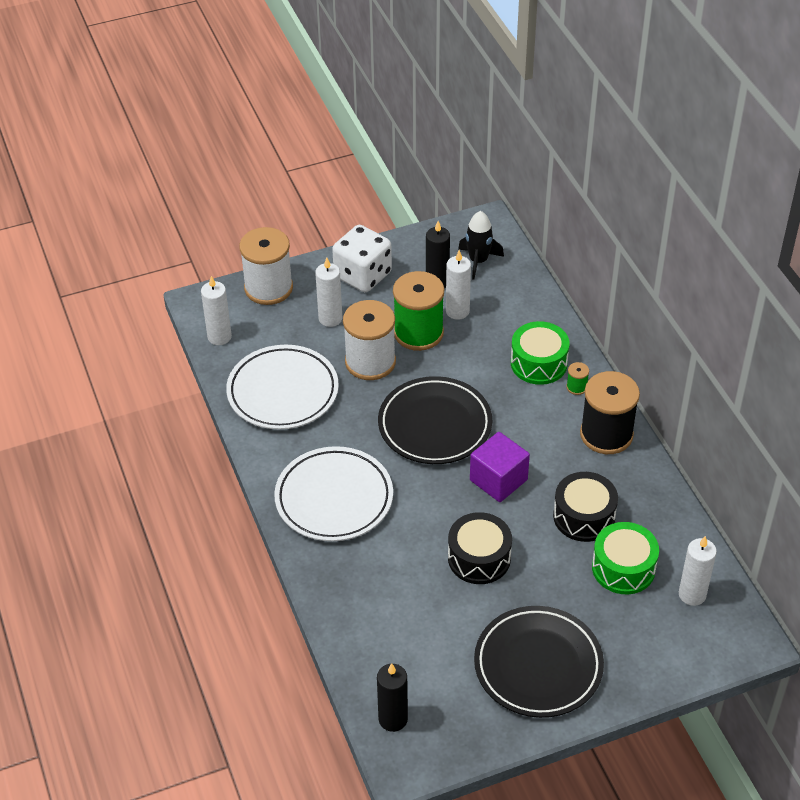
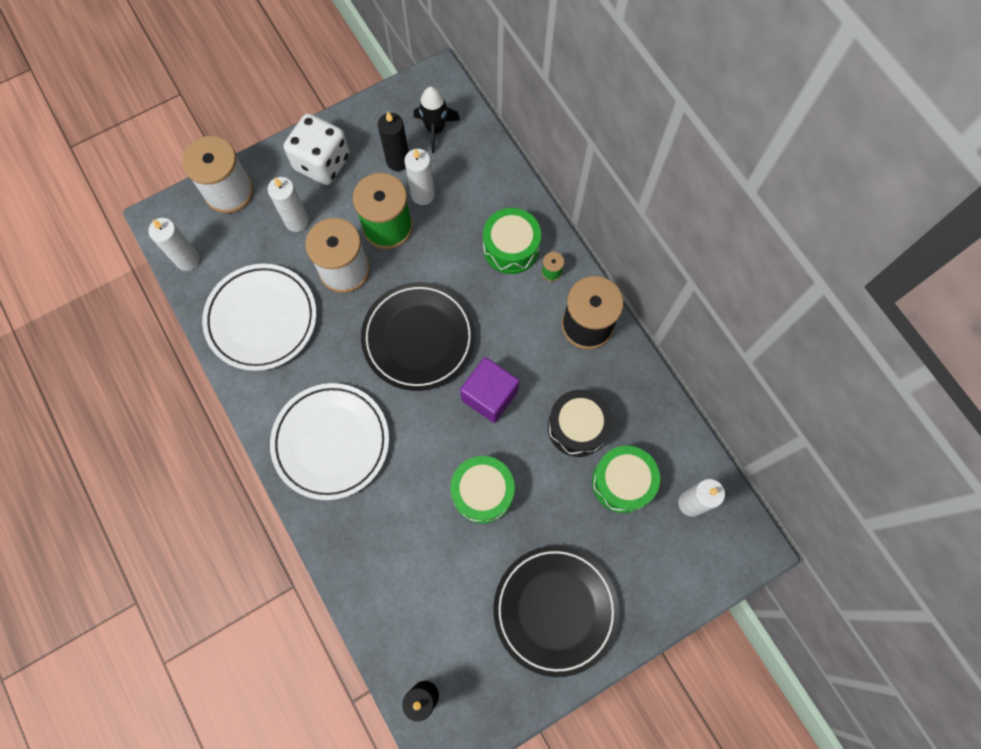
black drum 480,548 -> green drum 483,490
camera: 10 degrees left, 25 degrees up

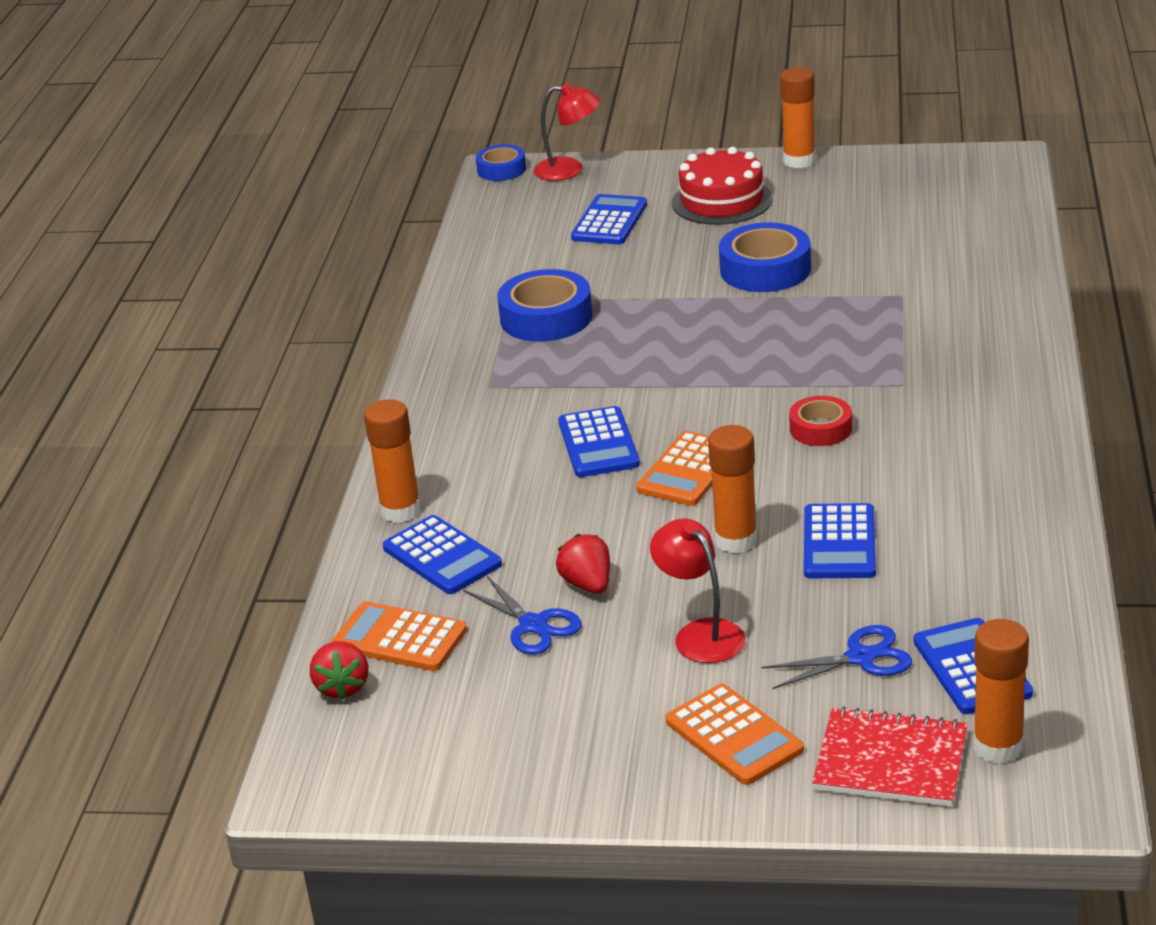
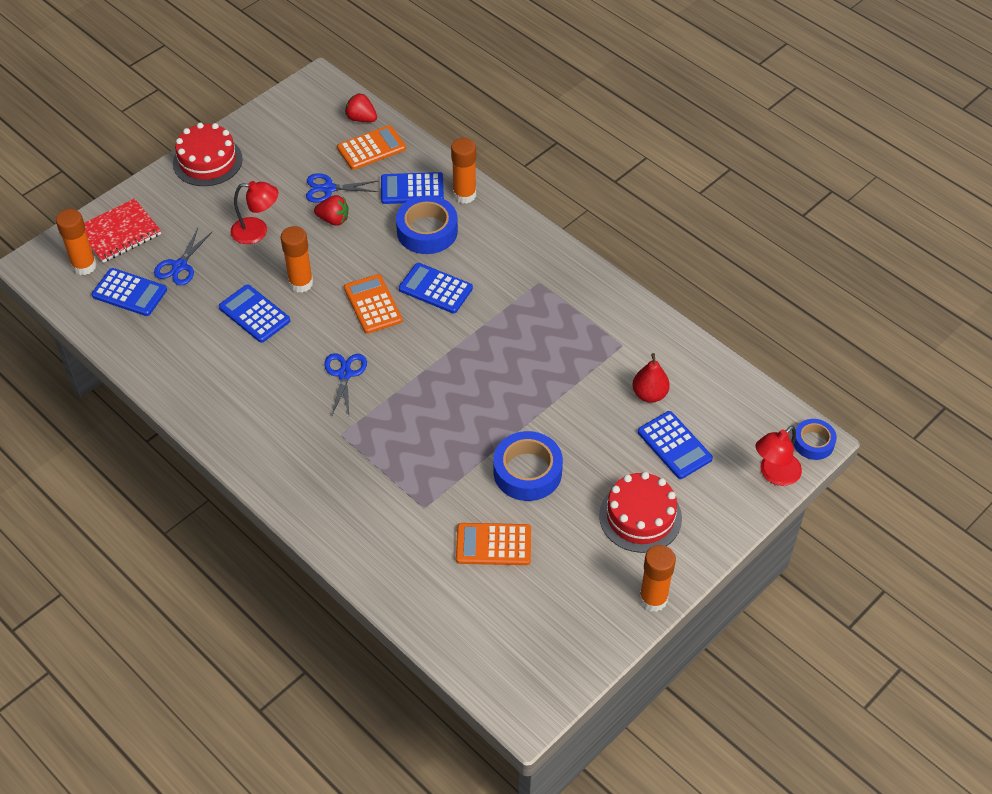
blue tape 544,305 -> blue tape 427,225, shifted
orange calculator 735,734 -> orange calculator 493,544, shifted
red tape 820,421 -> blue scissors 345,385
none -> red cake 208,154
none -> red pear 651,378
camera: 125 degrees right, 20 degrees up

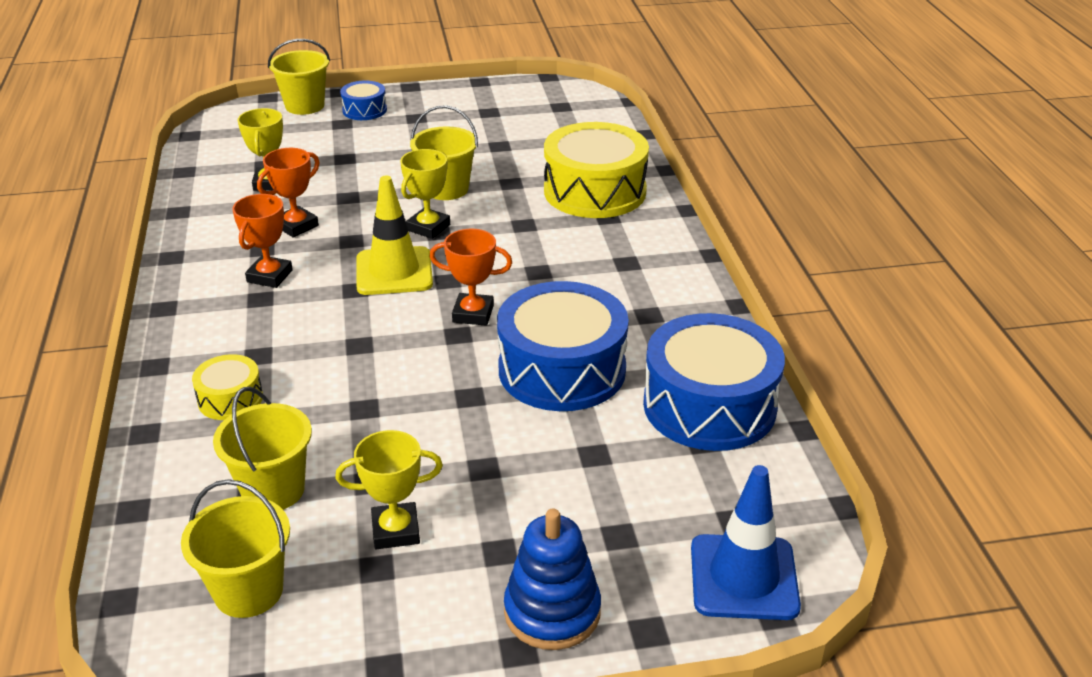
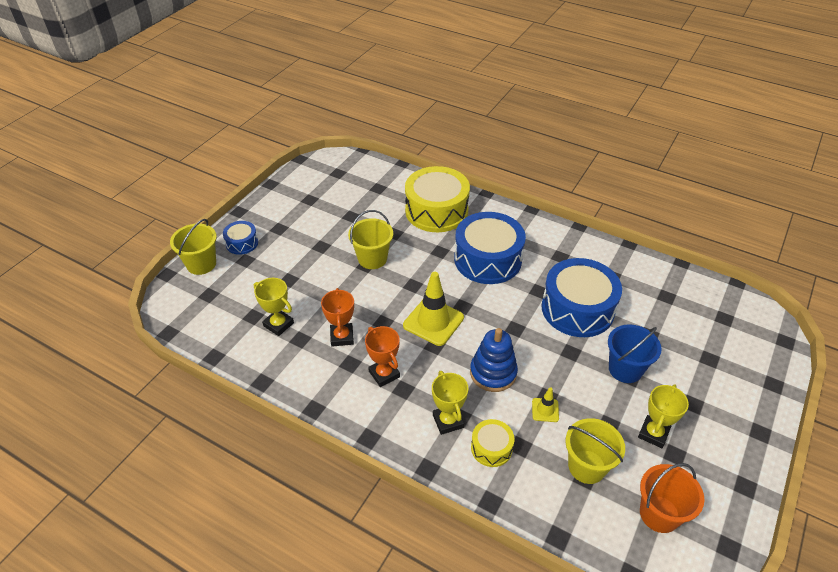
yellow bucket 235,548 -> orange bucket 672,498
yellow trophy 425,194 -> yellow trophy 450,403, shifted
orange trophy 470,277 -> none
blue stacking toy 552,579 -> blue stacking toy 494,360, shifted
blue drum 714,382 -> blue drum 490,248, shifted
blue traffic cone 746,542 -> none
none -> yellow traffic cone 545,404
none -> blue bucket 635,353
camera: 50 degrees left, 10 degrees up

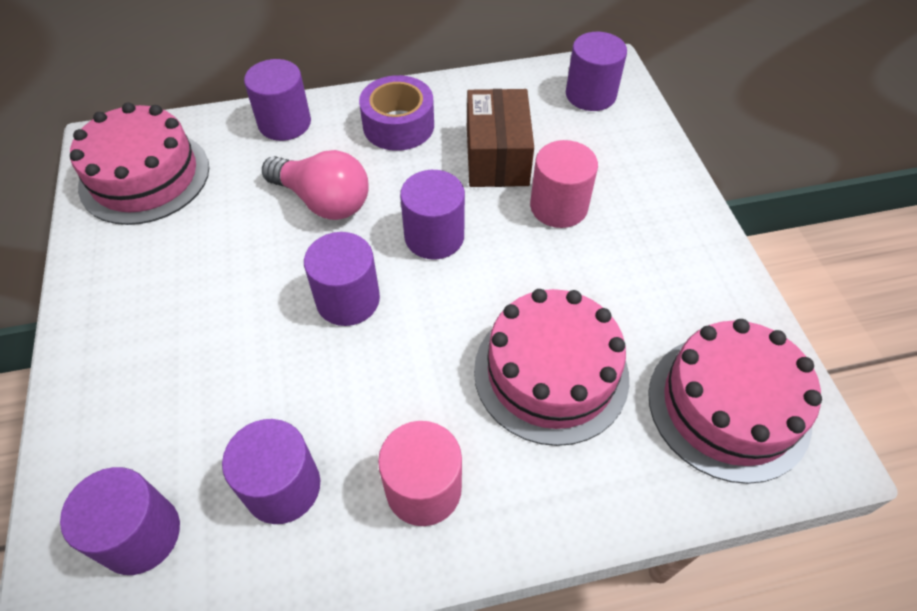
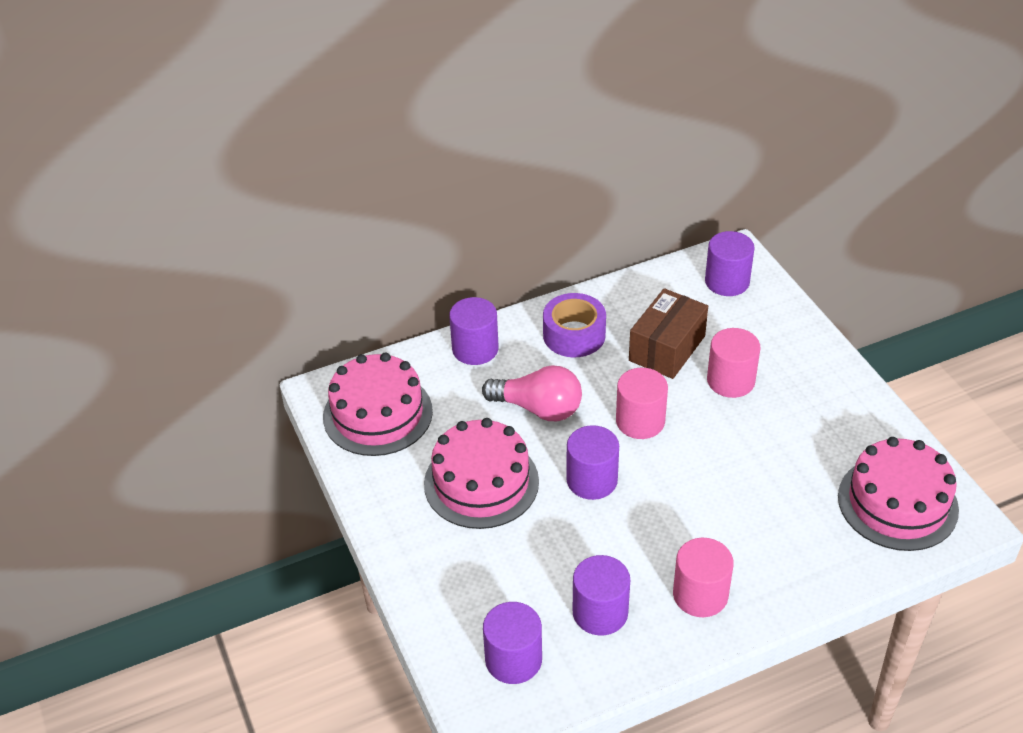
purple cylinder 432,214 -> pink cylinder 642,403
brown box 500,138 -> brown box 668,333, 45 degrees clockwise
pink cake 551,367 -> pink cake 481,473, shifted
camera: 10 degrees left, 10 degrees down

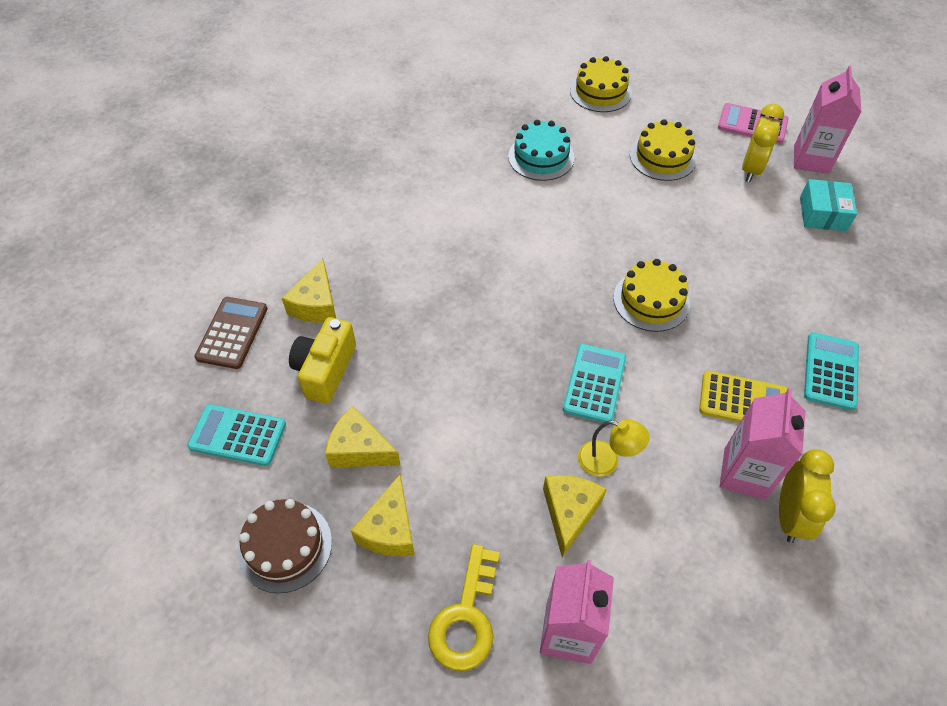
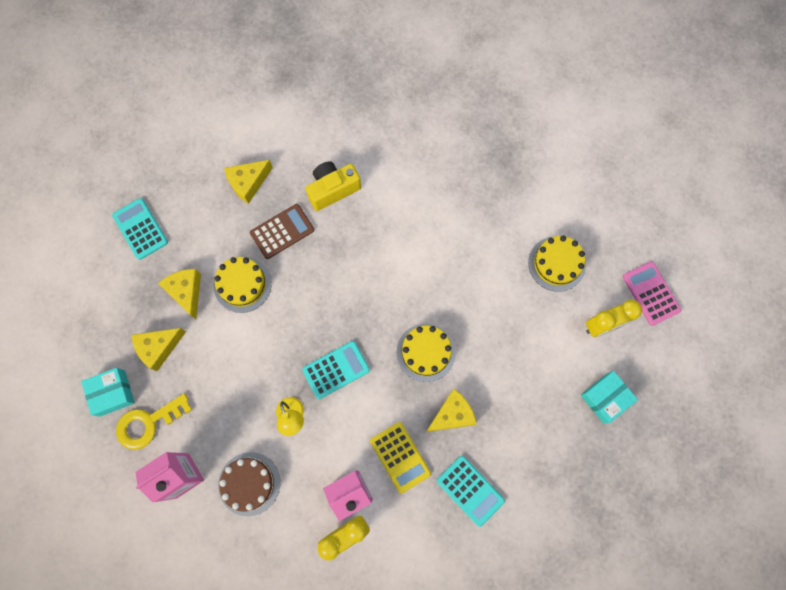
brown calculator 231,333 -> brown calculator 282,231, shifted
brown cake 285,546 -> brown cake 249,484, shifted
yellow camera 322,360 -> yellow camera 333,186, shifted
turquoise cake 541,150 -> none
yellow cheese 575,516 -> yellow cheese 451,410, shifted
yellow cake 601,84 -> yellow cake 243,285, shifted
pink carton 827,120 -> none
turquoise calculator 831,371 -> turquoise calculator 471,491, 75 degrees clockwise
none -> turquoise box 108,392
camera: 45 degrees right, 20 degrees up

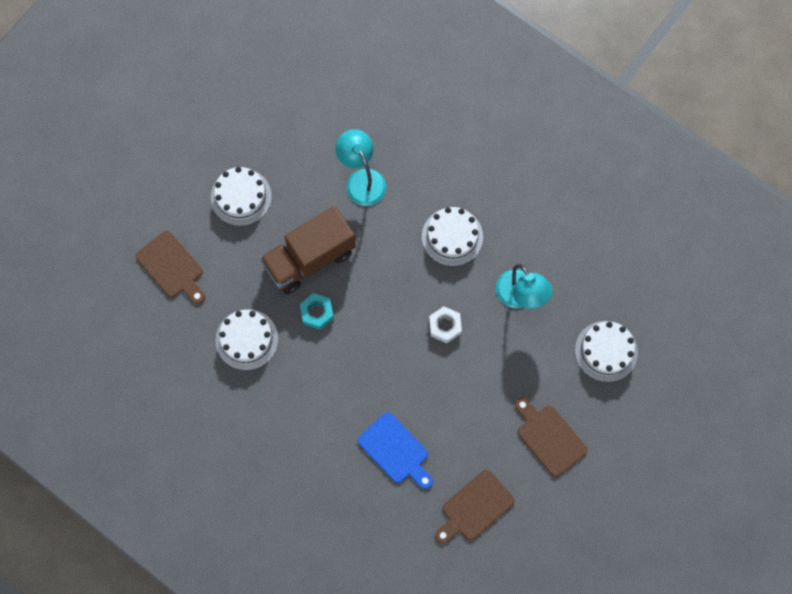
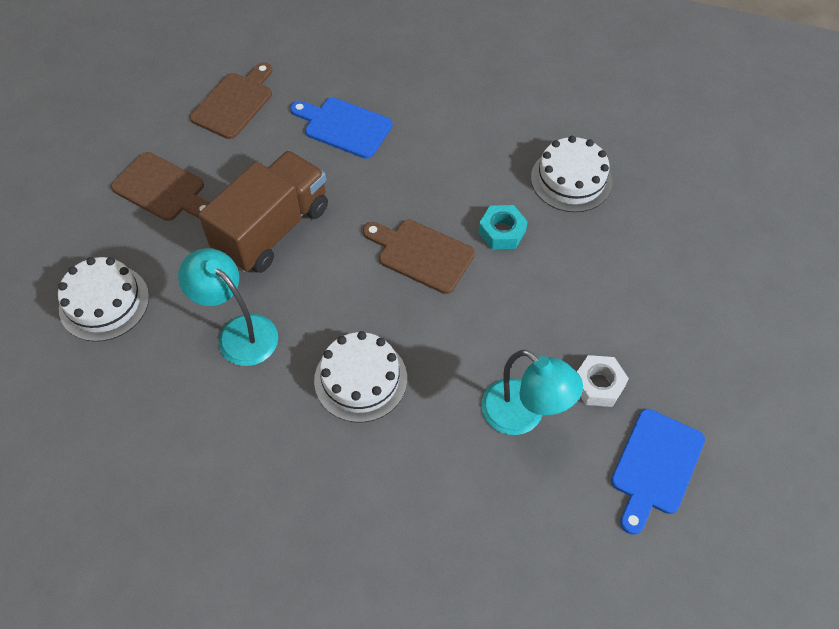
brown cutting board 170,267 -> brown cutting board 419,256, shifted
white cake 241,196 -> none
brown truck 308,250 -> brown truck 263,211, shifted
white nut 445,324 -> white nut 603,381, shifted
none -> blue cutting board 658,472
camera: 160 degrees right, 15 degrees down

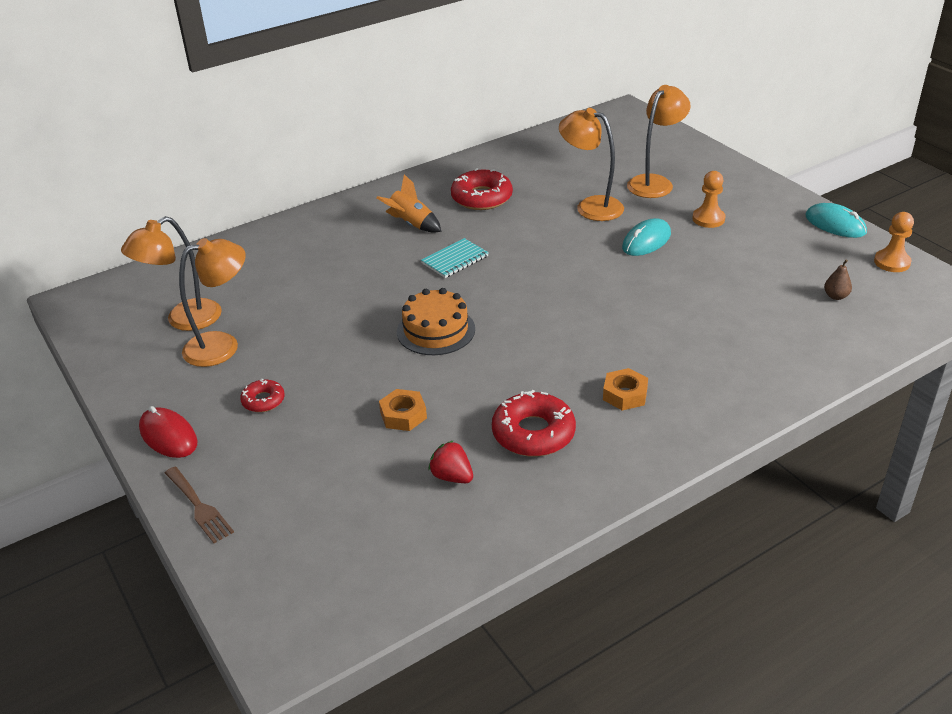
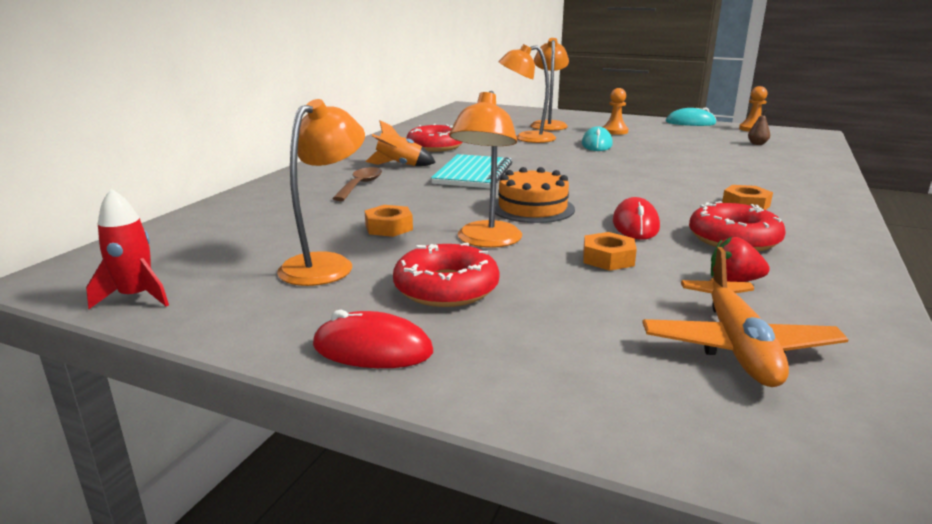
orange lamp 171,273 -> orange lamp 485,169, shifted
brown fork 199,505 -> none
red donut 262,395 -> red donut 446,275, x1.83
turquoise notebook 455,258 -> turquoise notebook 471,171, x1.59
none -> red rocket 127,249
none -> brown spoon 357,184
none -> orange nut 388,221
none -> red mouse 636,218
none -> orange plane 745,317
camera: 35 degrees left, 15 degrees down

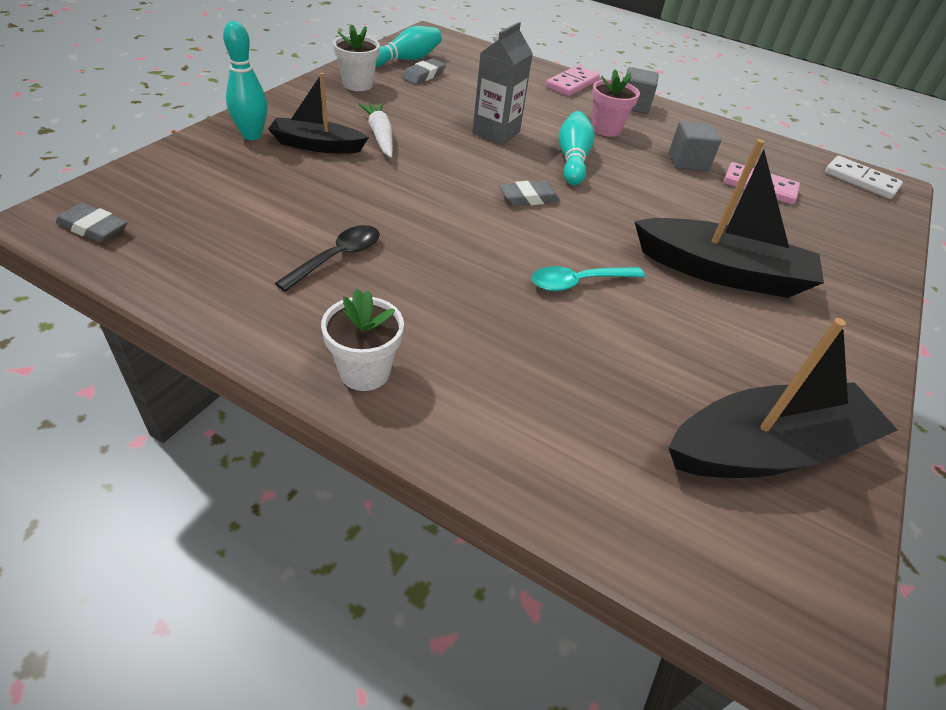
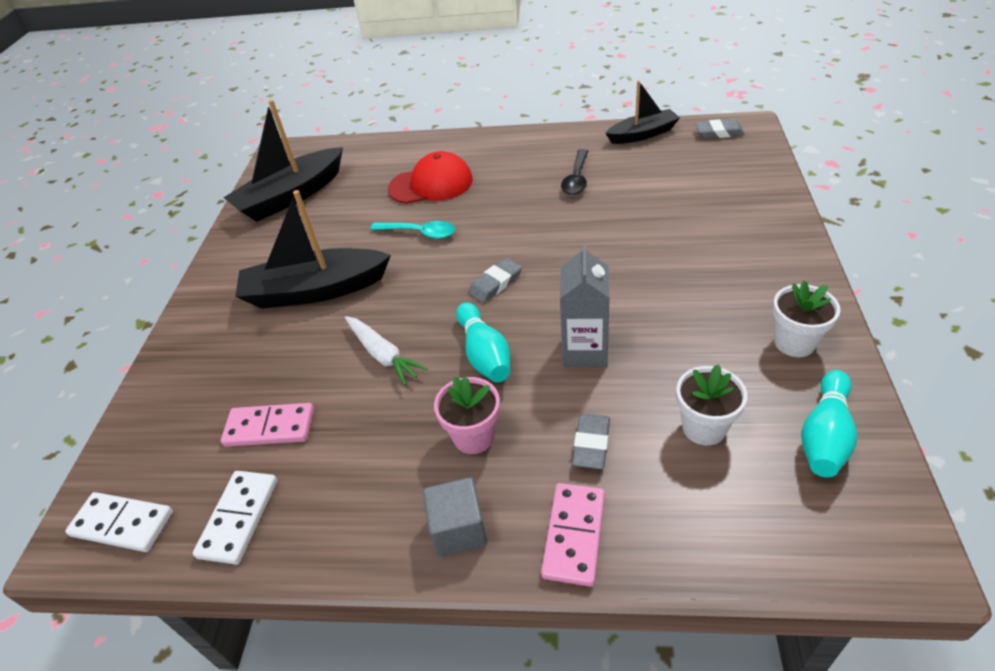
turquoise bowling pin 245,80 -> none
black boat 318,113 -> black boat 642,112, shifted
white flower pot 362,340 -> white flower pot 711,404, shifted
white carrot 376,130 -> white carrot 386,351, shifted
grey eraser 424,71 -> grey eraser 591,441, shifted
turquoise spoon 588,278 -> turquoise spoon 413,230, 60 degrees clockwise
grey cube 695,146 -> none
none -> white domino 235,518
none -> red cap 430,177
camera: 165 degrees right, 0 degrees up

